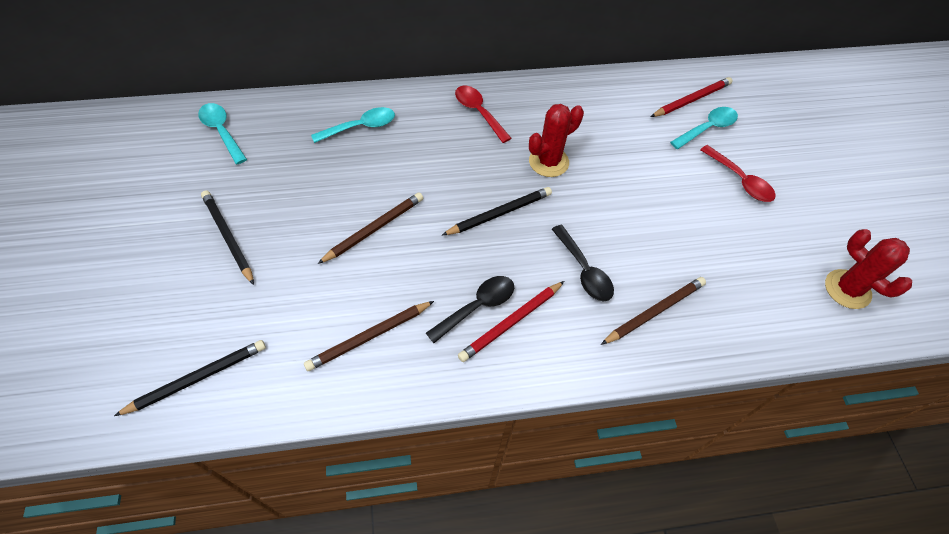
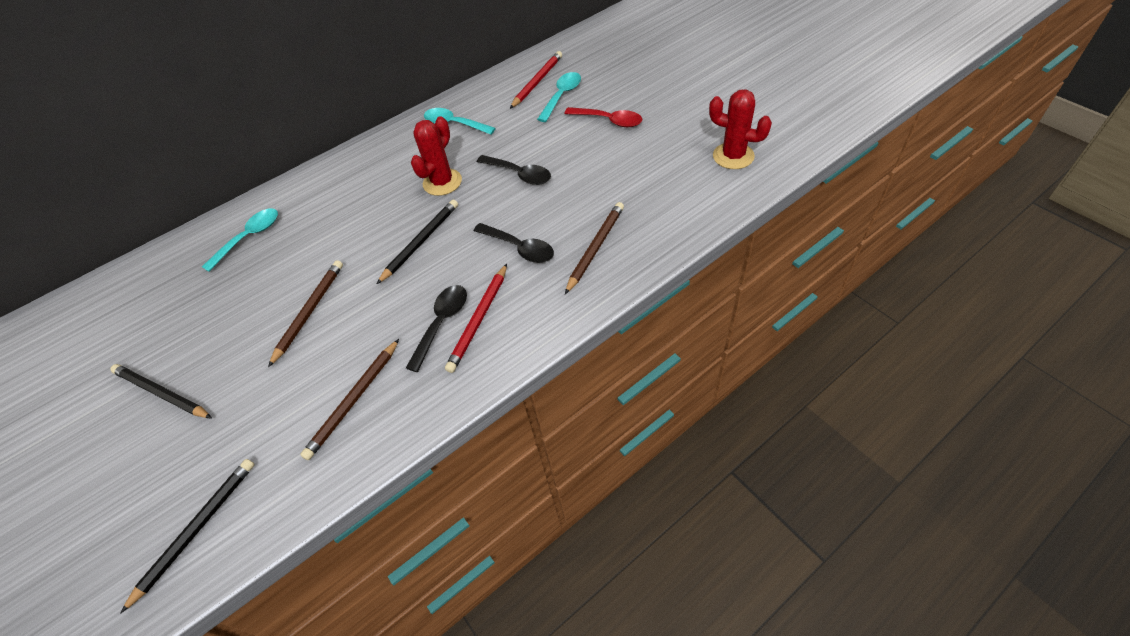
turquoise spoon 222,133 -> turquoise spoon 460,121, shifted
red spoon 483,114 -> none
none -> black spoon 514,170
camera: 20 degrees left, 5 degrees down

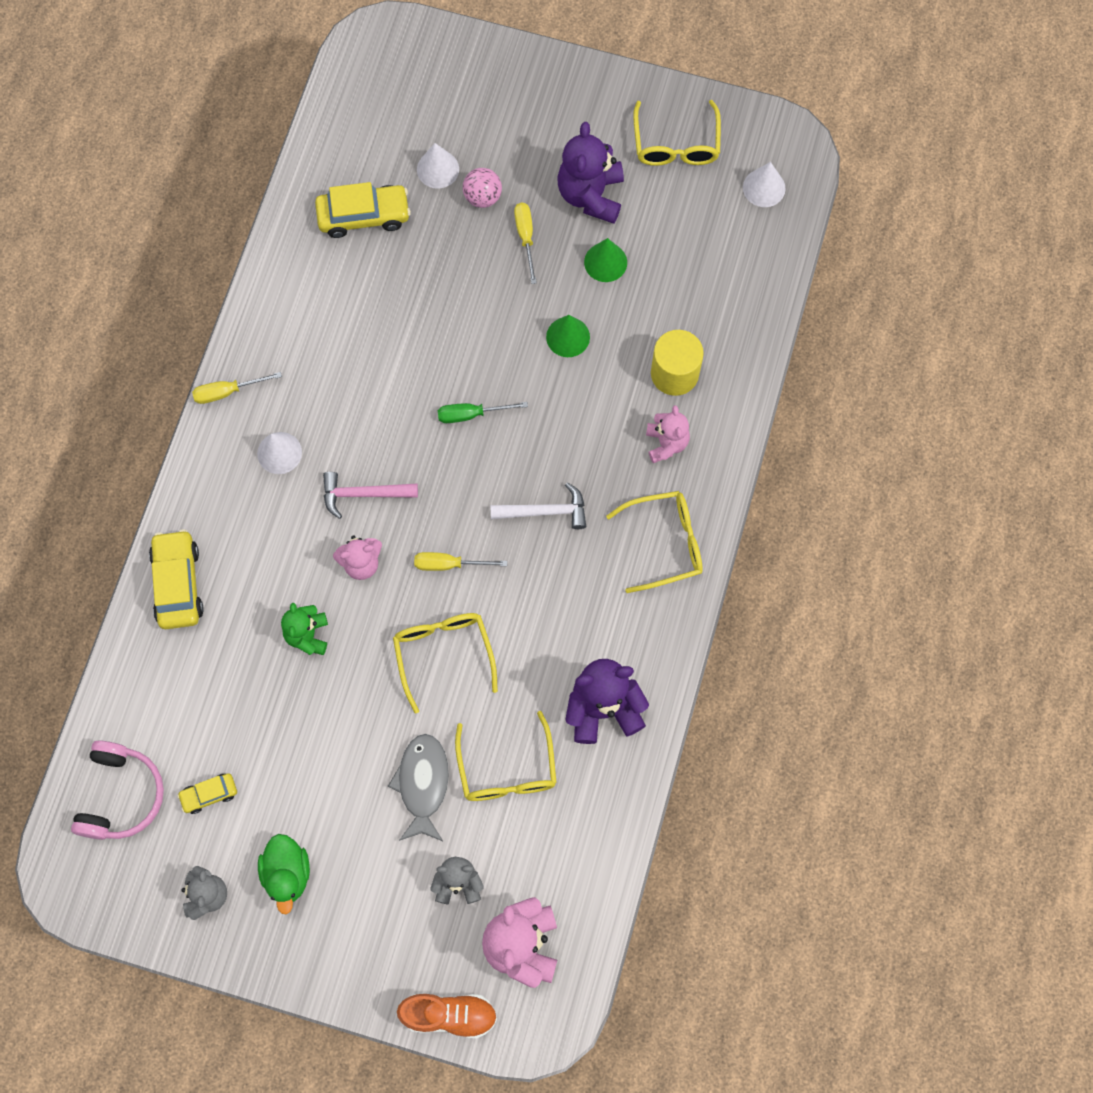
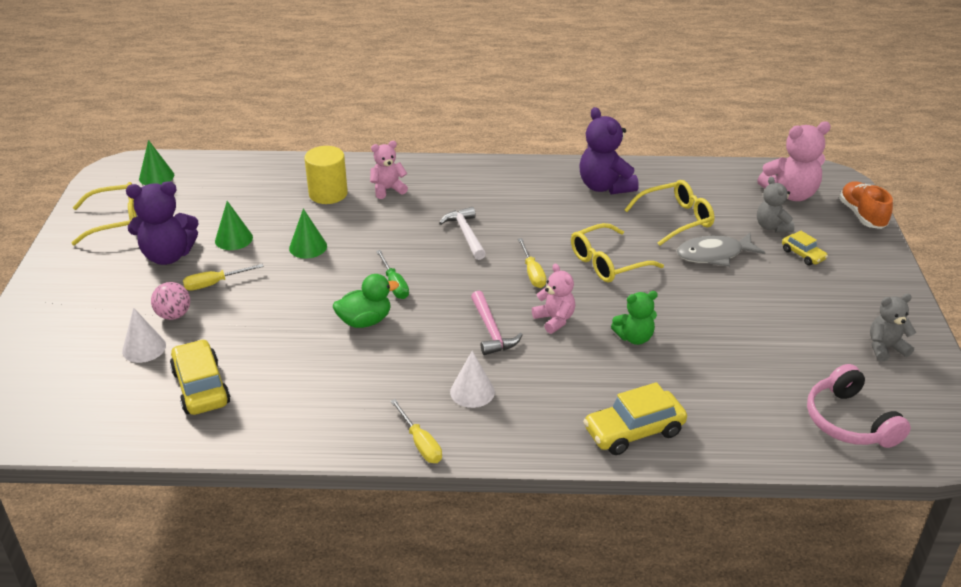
pink headphones 117,790 -> pink headphones 859,406, 105 degrees counterclockwise
yellow car 207,793 -> yellow car 805,248, shifted
green duck 284,874 -> green duck 366,301, shifted
yellow glasses 654,542 -> none
white cone 764,184 -> green cone 156,162
camera: 105 degrees left, 35 degrees down

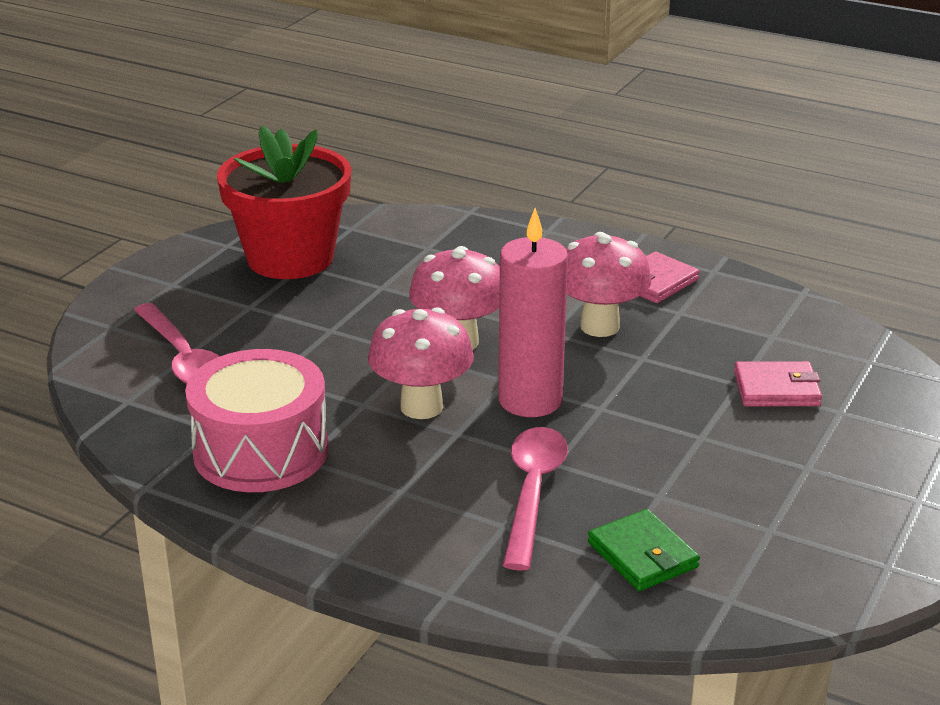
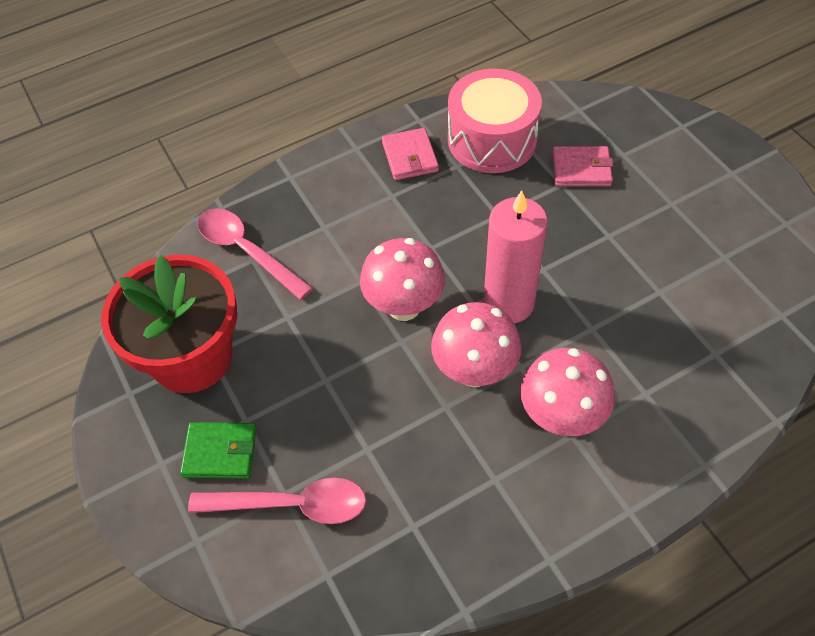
pink drum 256,420 -> pink drum 495,121, shifted
pink spoon 535,499 -> pink spoon 255,254, shifted
pink mushroom 608,284 -> pink mushroom 568,392, shifted
green wallet 644,550 -> green wallet 218,450, shifted
pink wallet 778,383 -> pink wallet 582,166, 60 degrees clockwise
camera: 55 degrees left, 25 degrees up

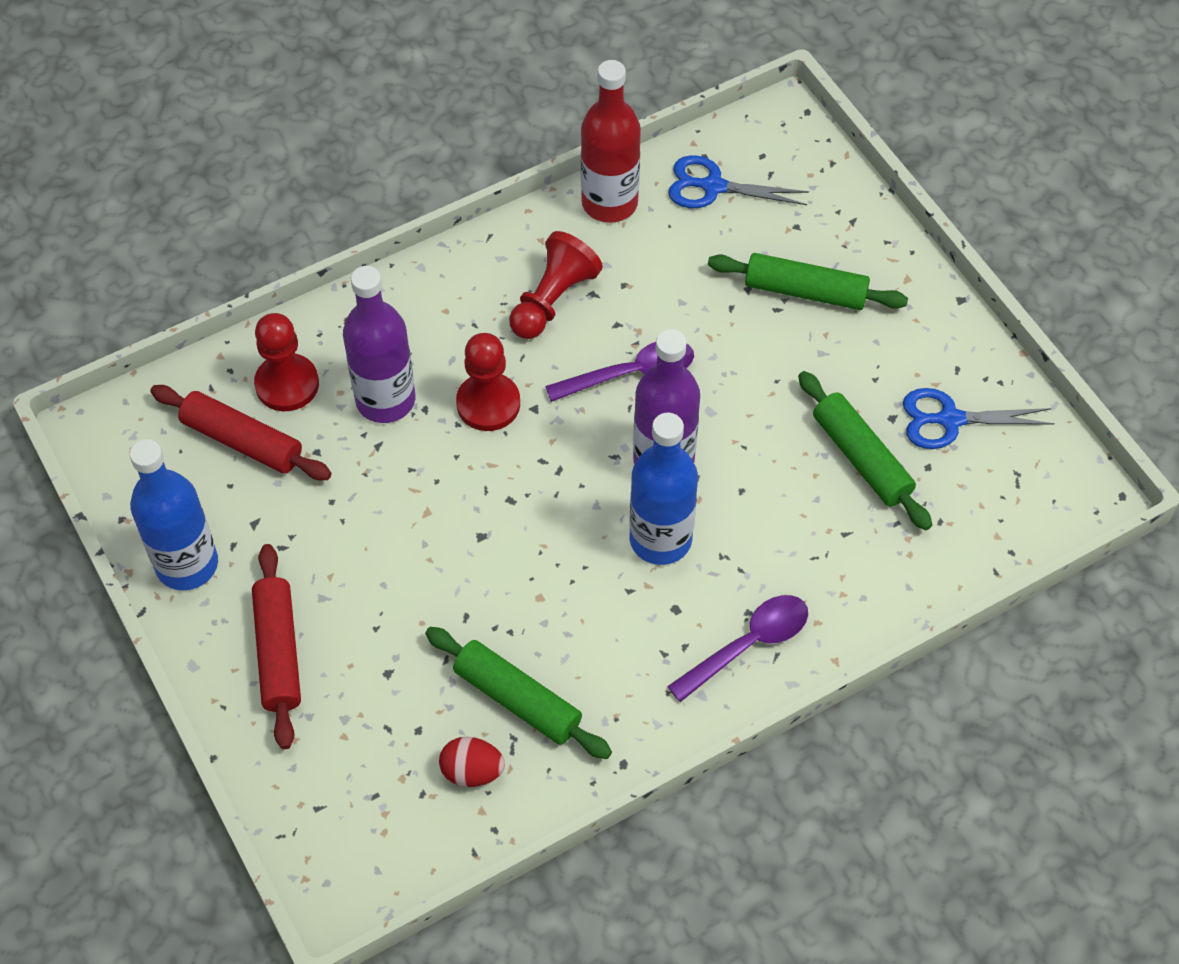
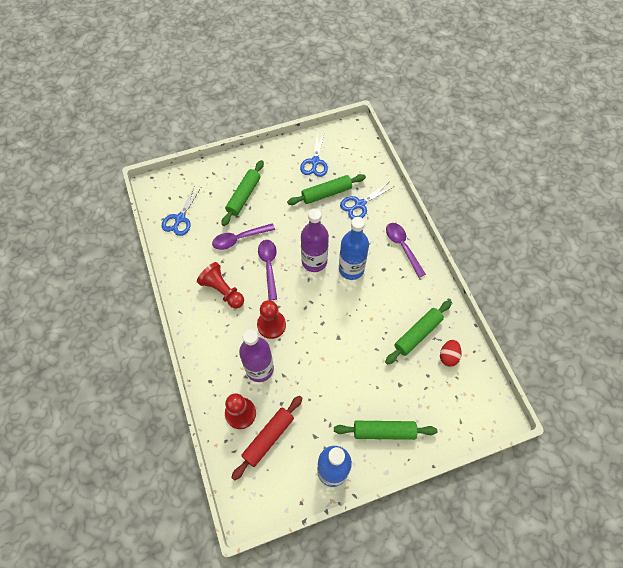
red rolling pin 276,646 -> green rolling pin 385,430
red bottle 611,141 -> none
none -> purple spoon 243,236
none -> blue scissors 367,200
camera: 80 degrees left, 5 degrees up

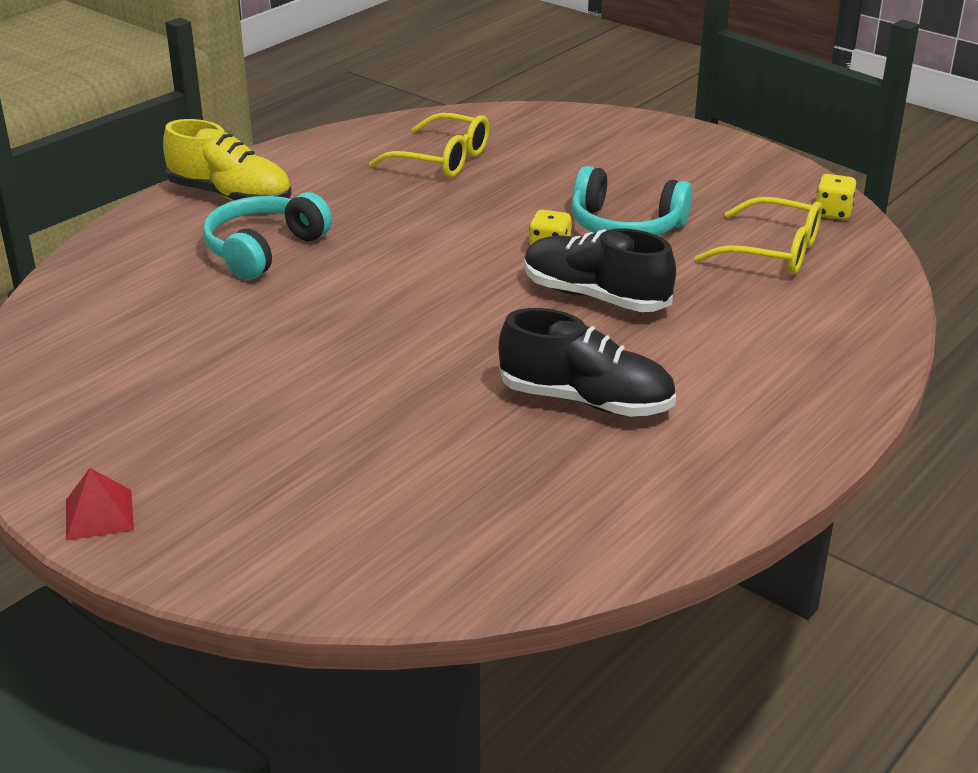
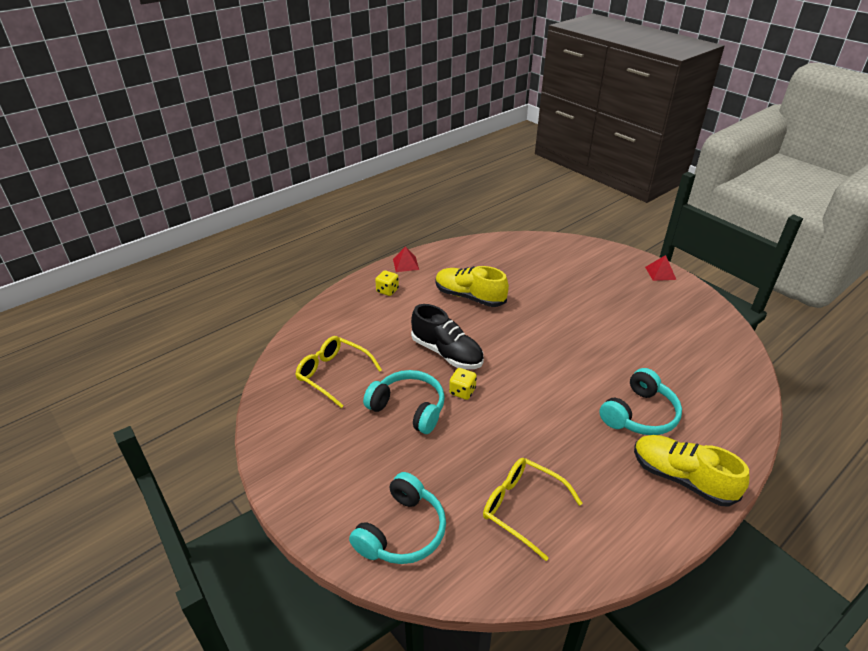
black shoe 587,362 -> yellow shoe 472,286
yellow dice 836,197 -> yellow dice 387,283, shifted
none -> turquoise headphones 397,518
none -> red pyramid 406,259
camera: 170 degrees left, 5 degrees up

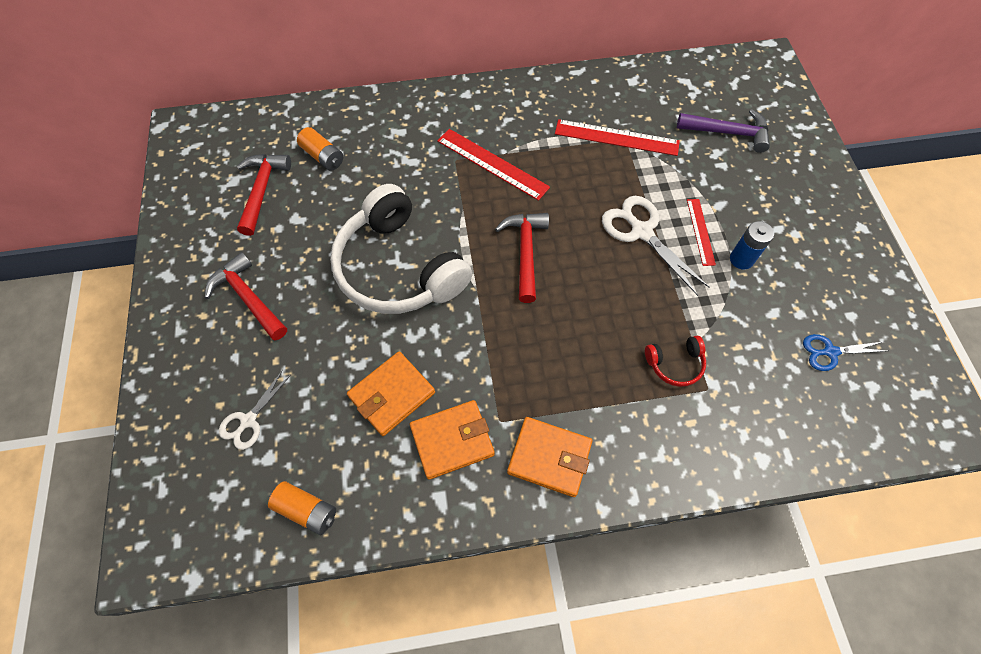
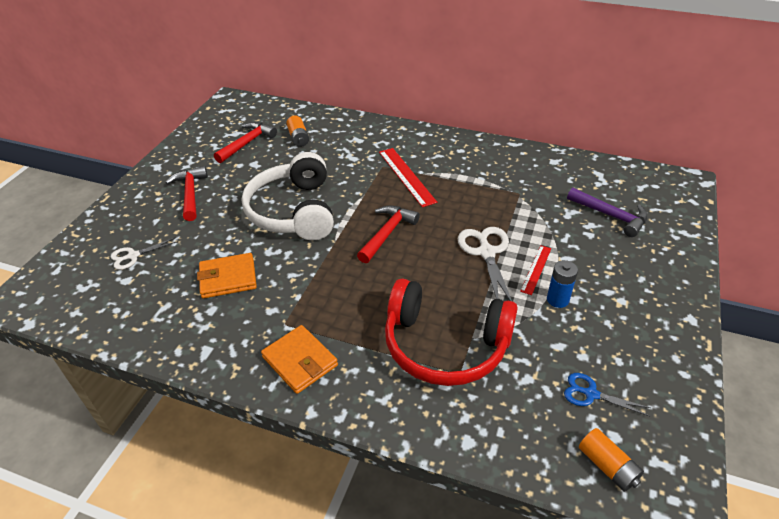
orange battery 302,508 -> orange battery 611,460, shifted
orange wallet 452,440 -> none
red ruler 617,137 -> none
red headphones 675,361 -> red headphones 451,332, x2.46
camera: 30 degrees right, 20 degrees down

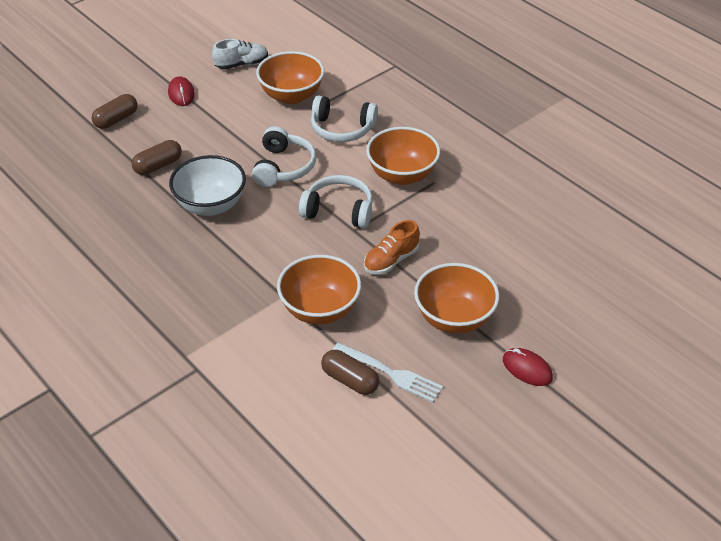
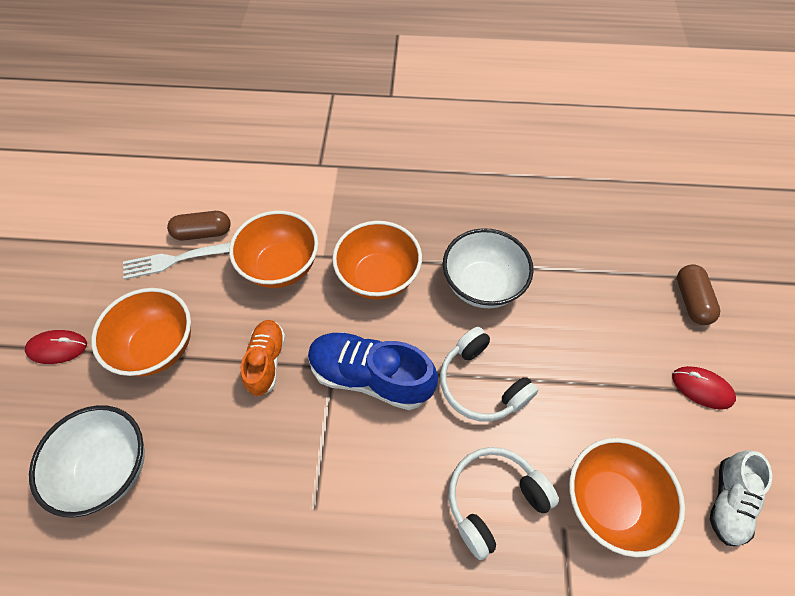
brown capsule 157,157 -> none
white headphones 336,201 -> blue shoe 373,371
orange bowl 403,156 -> orange bowl 377,260, shifted
none -> white bowl 87,461
camera: 135 degrees right, 15 degrees up

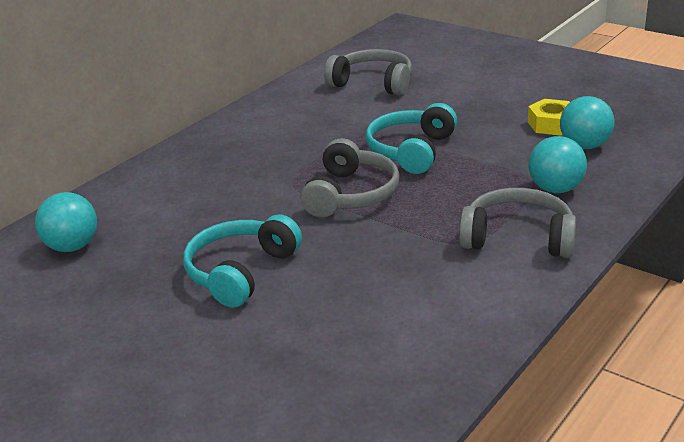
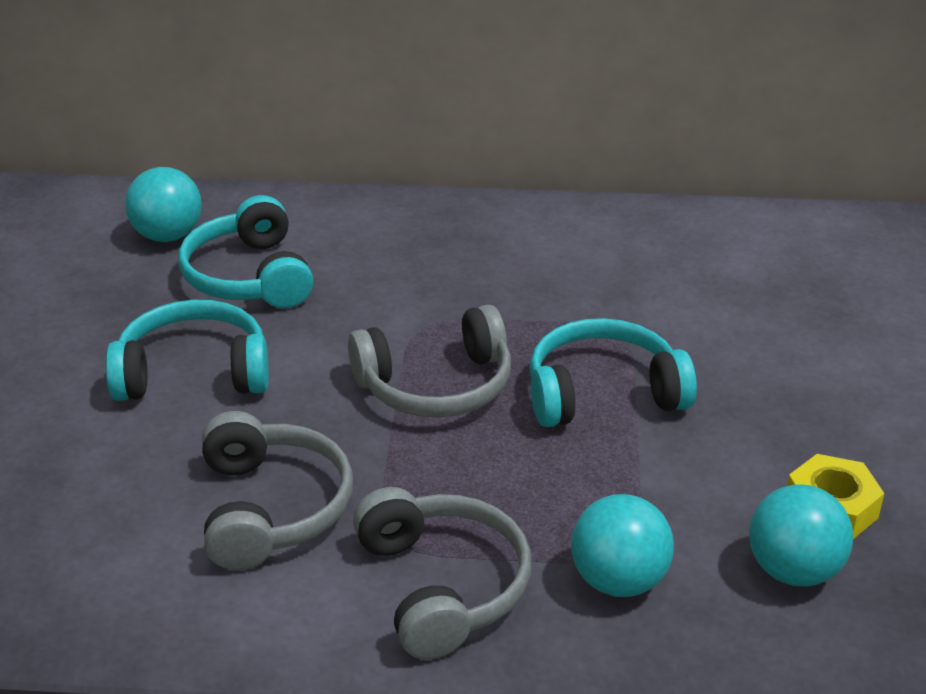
grey headphones 368,72 -> grey headphones 277,490, shifted
none -> turquoise headphones 245,251
camera: 55 degrees right, 5 degrees up

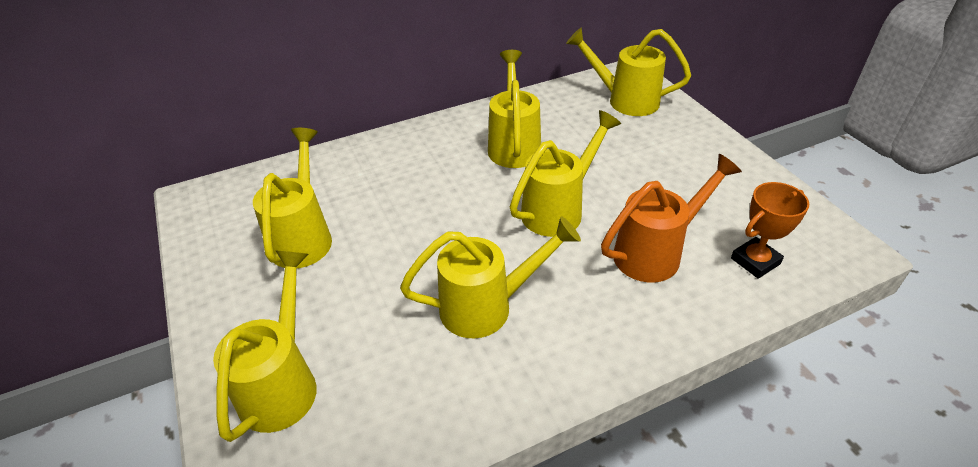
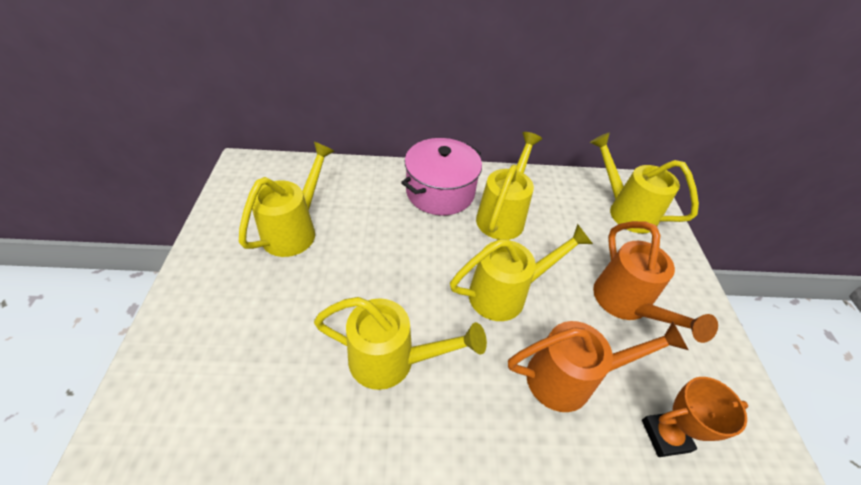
yellow watering can 265,346 -> none
none -> pink pot 441,176
none -> orange watering can 655,282
camera: 20 degrees right, 5 degrees up

